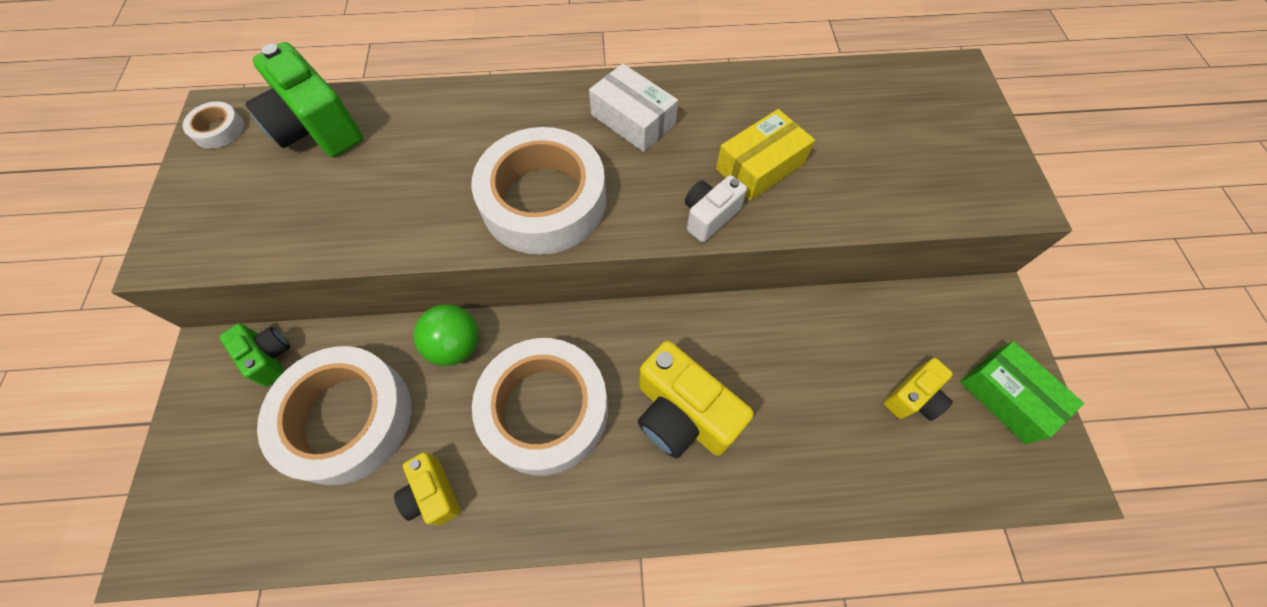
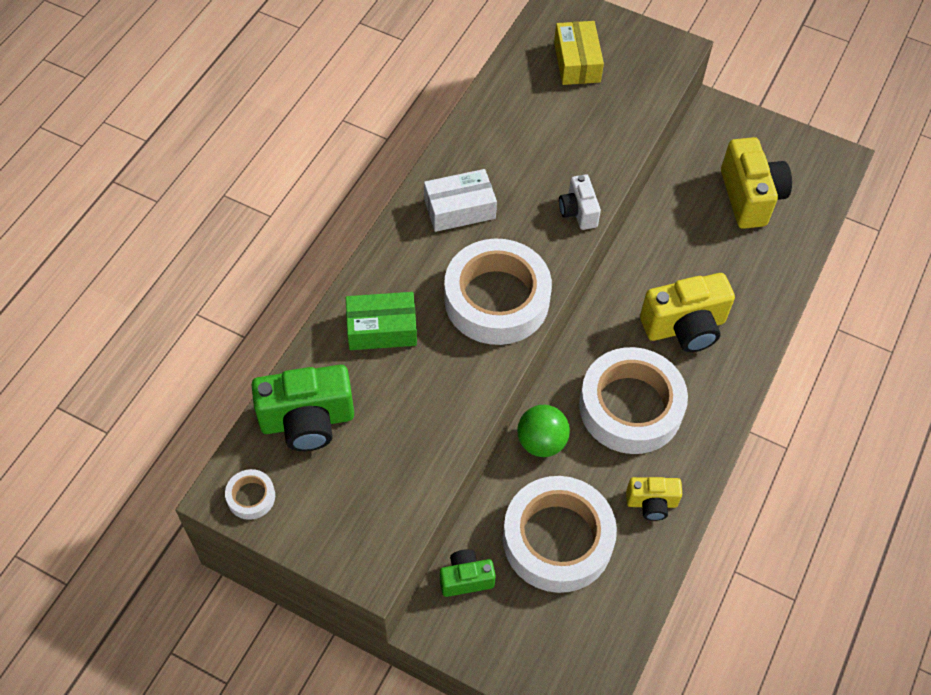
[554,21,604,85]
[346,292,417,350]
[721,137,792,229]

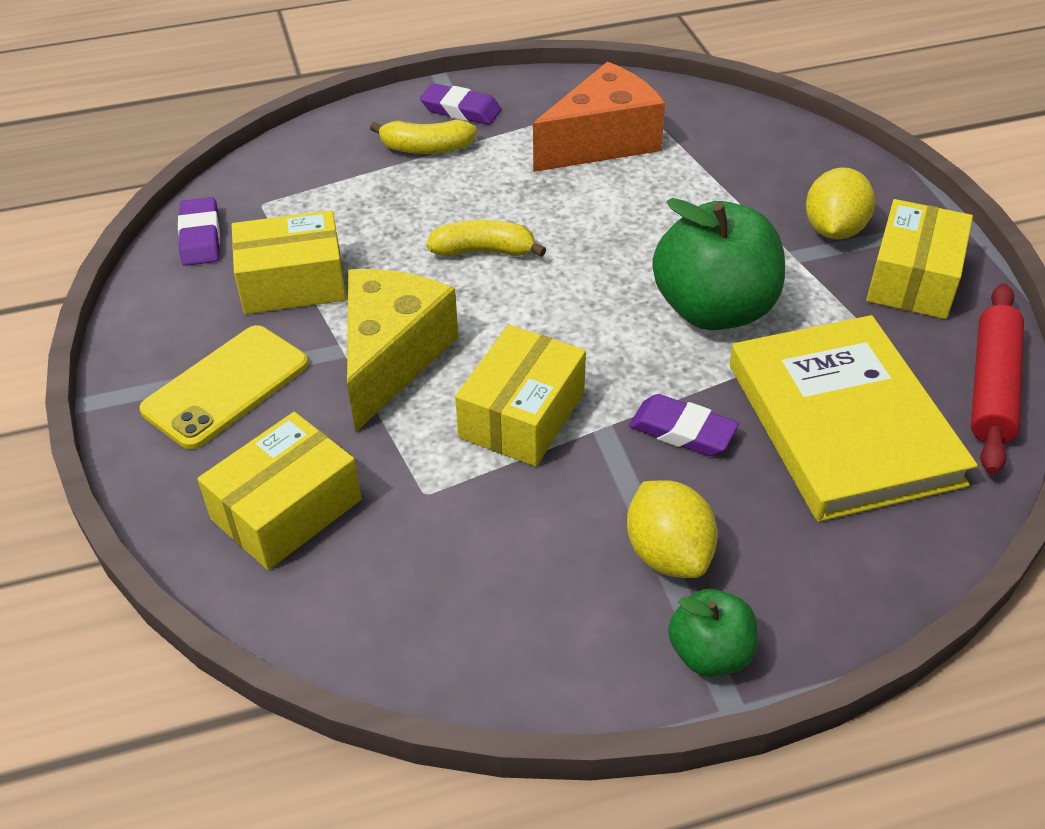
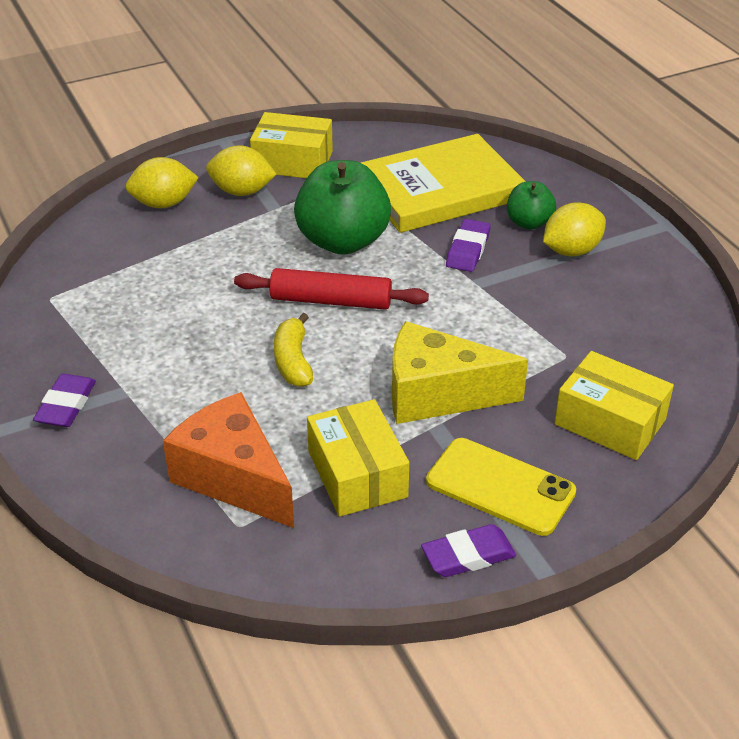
[163,392,294,528]
[370,119,477,154] (first image)
[421,524,516,577]
[234,268,429,310]
[455,325,586,466] (first image)
[507,181,556,230]
[125,157,199,208]

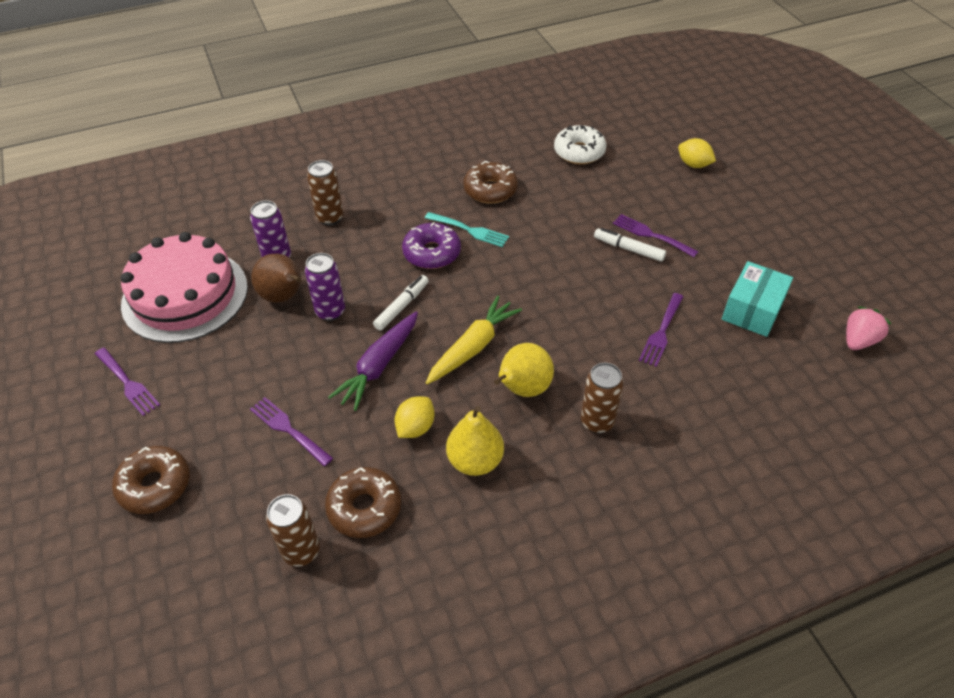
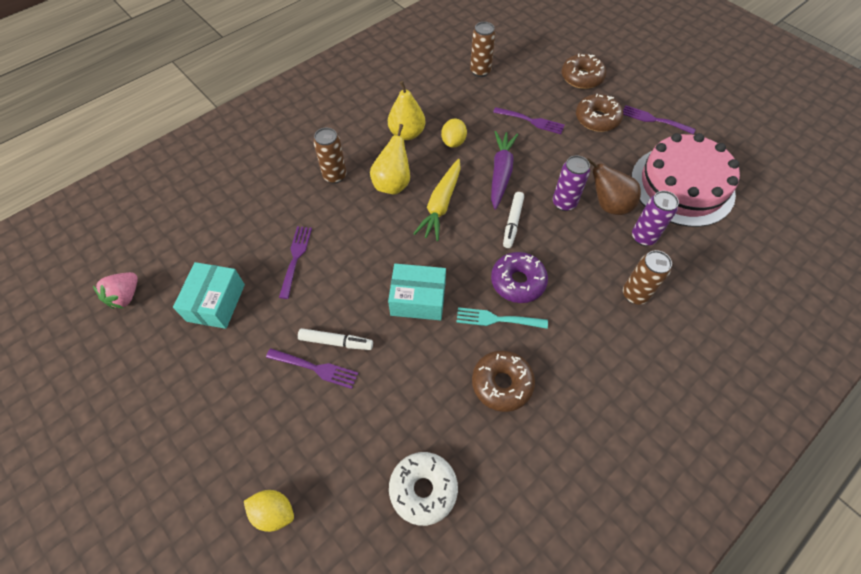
[576,94,623,132]
[388,264,446,320]

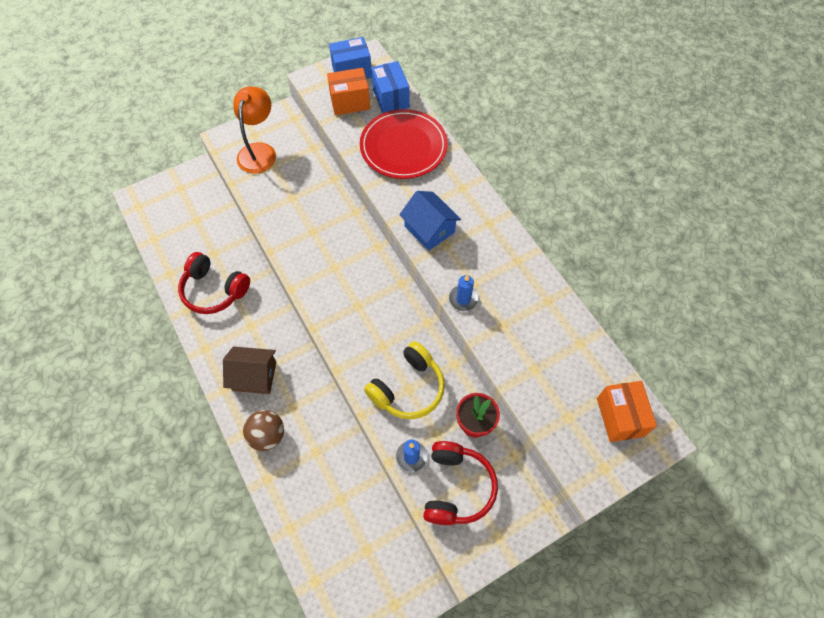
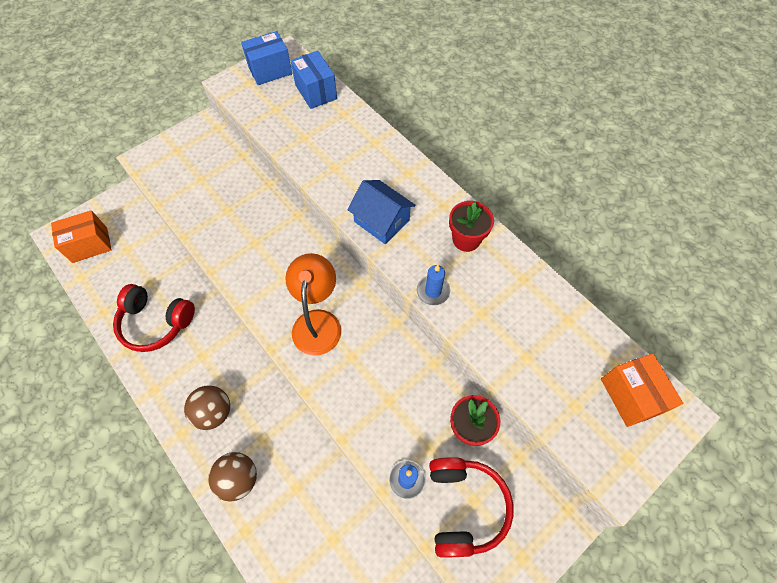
[51,210,112,263]
[285,253,341,356]
[360,109,448,179] (first image)
[364,341,445,419] (first image)
[184,385,230,430]
[449,201,494,252]

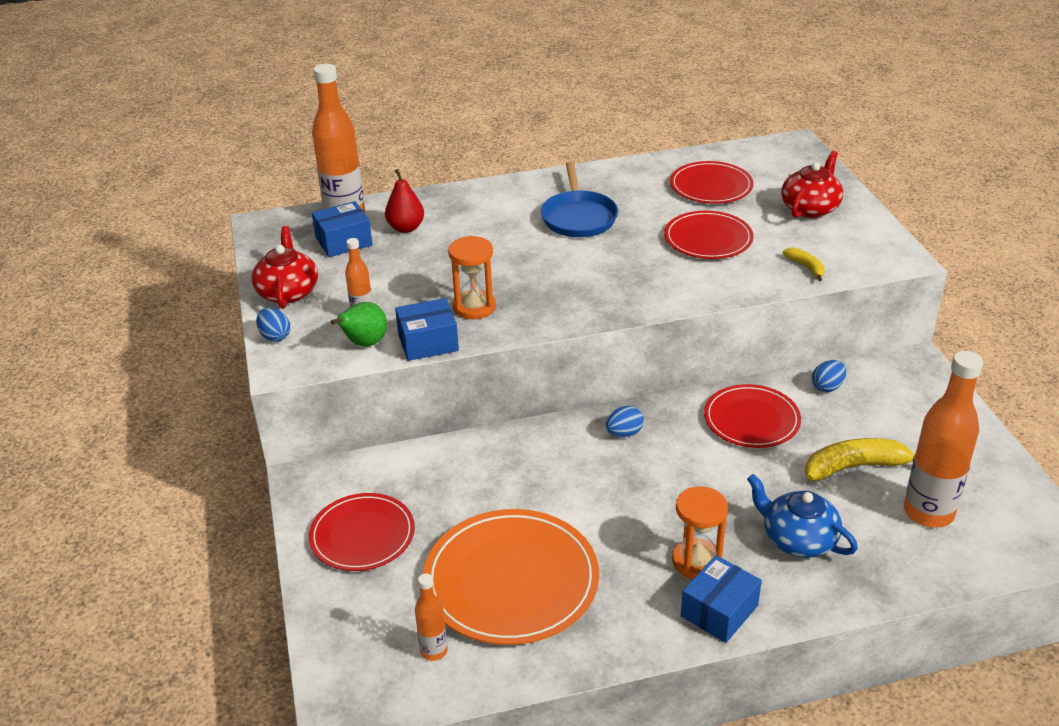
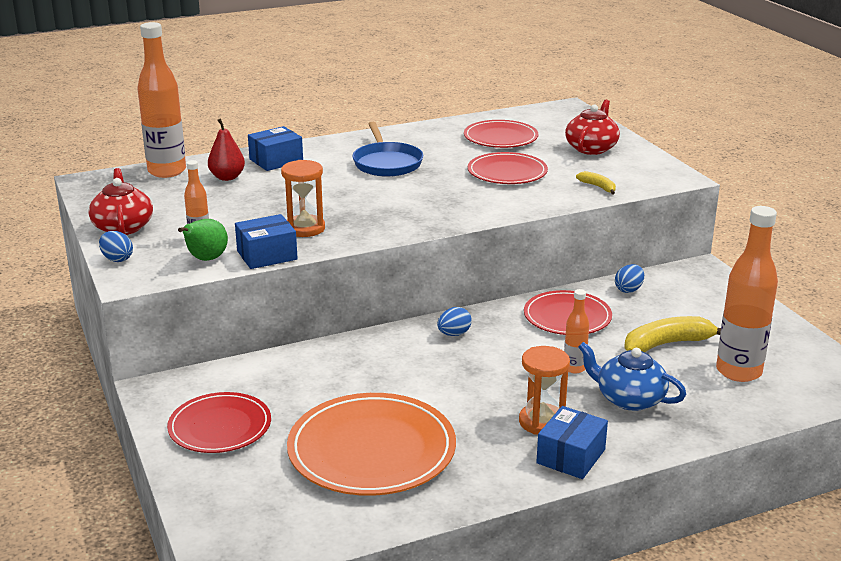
[248,126,303,171]
[564,289,589,374]

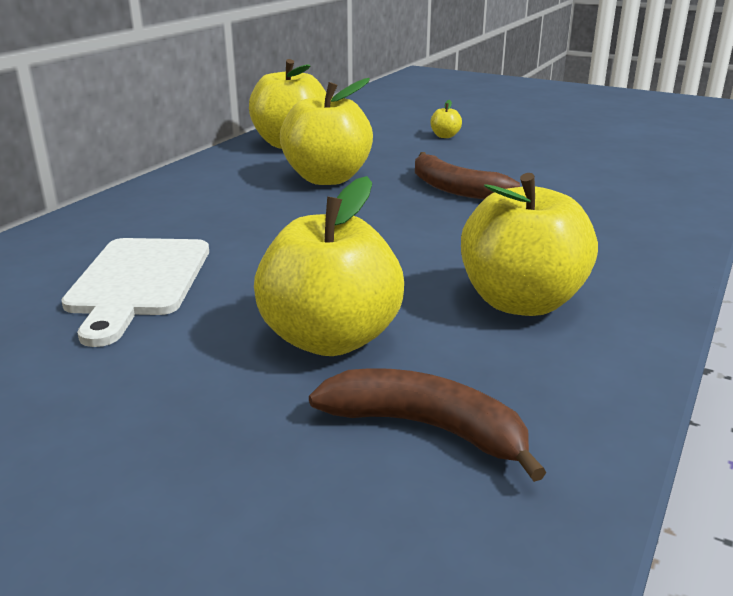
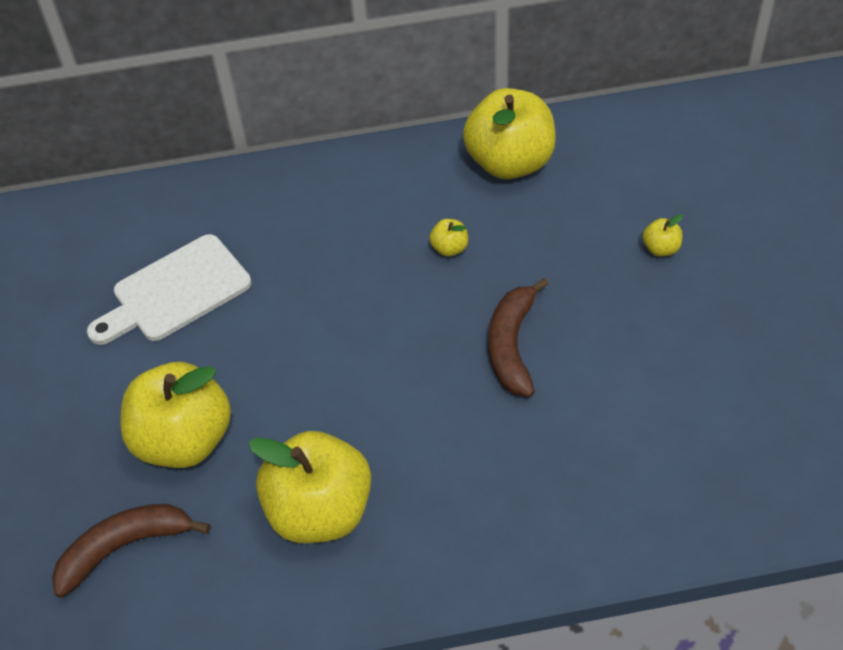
[429,219,468,257]
[52,504,210,597]

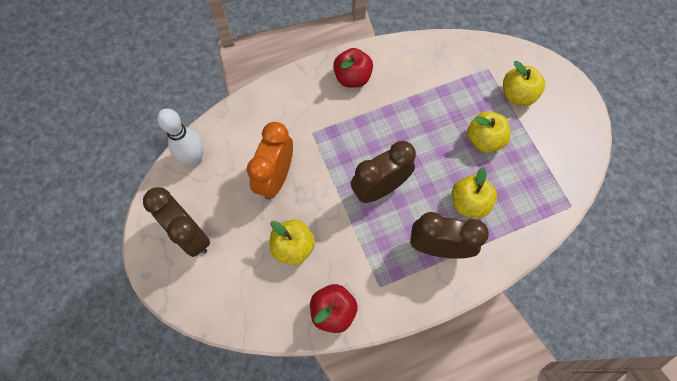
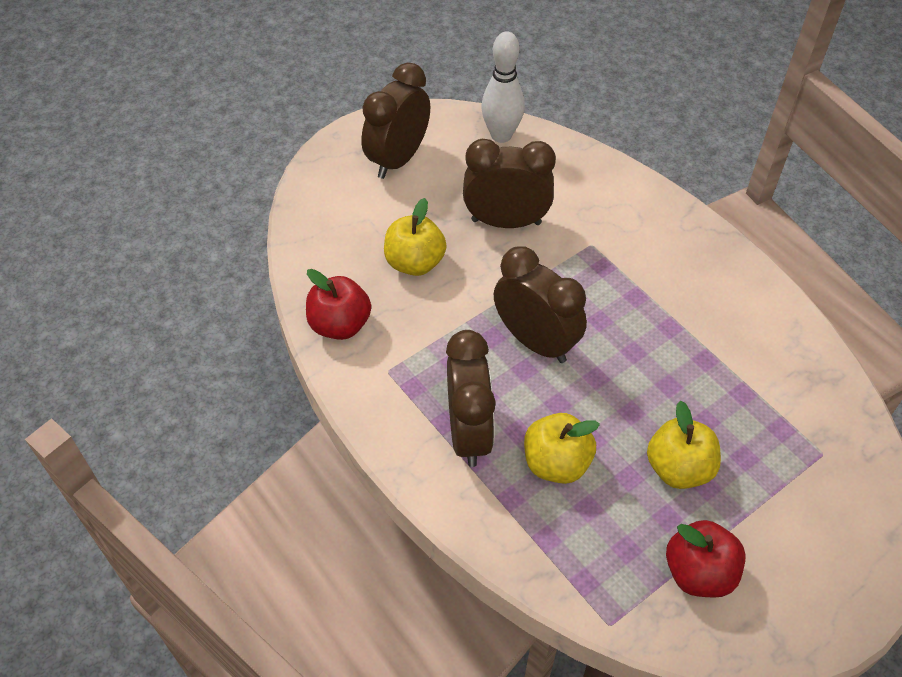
[666,520,746,598]
[503,61,545,106] (first image)
[463,139,556,228]

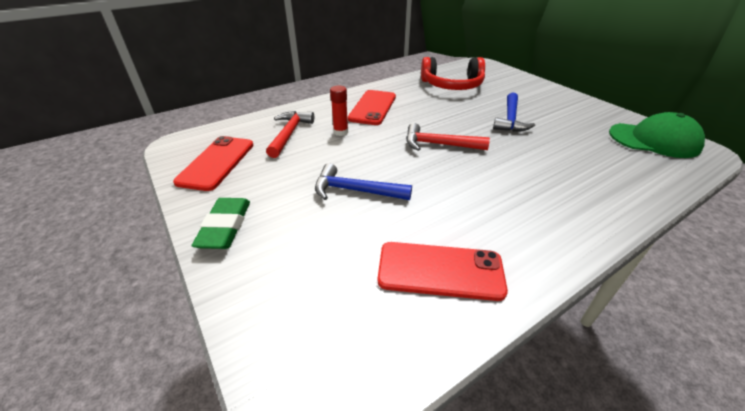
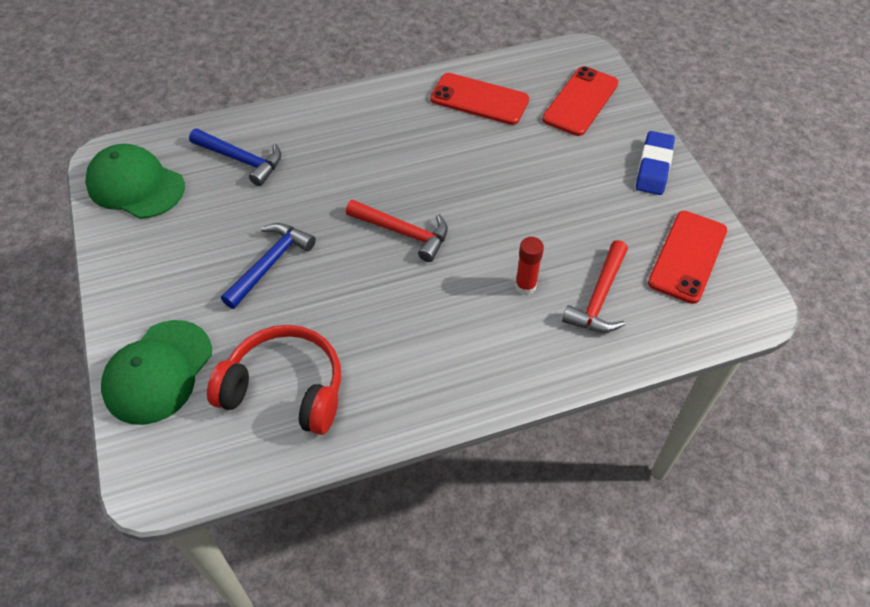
[542,66,618,136]
[189,129,281,186]
[636,131,675,195]
[101,320,212,425]

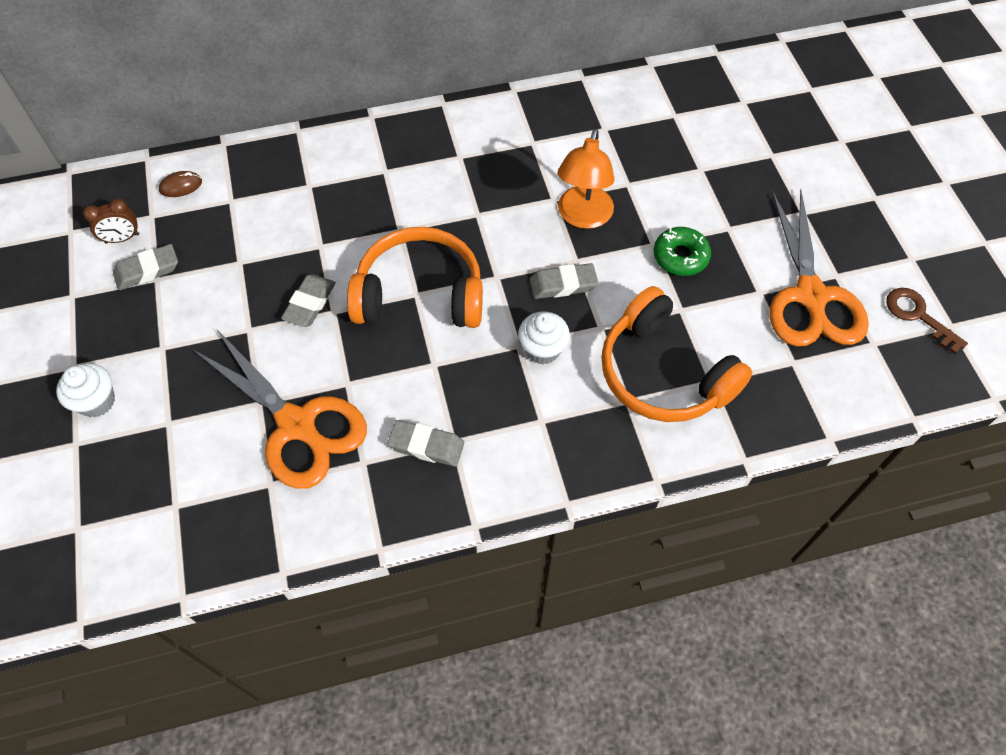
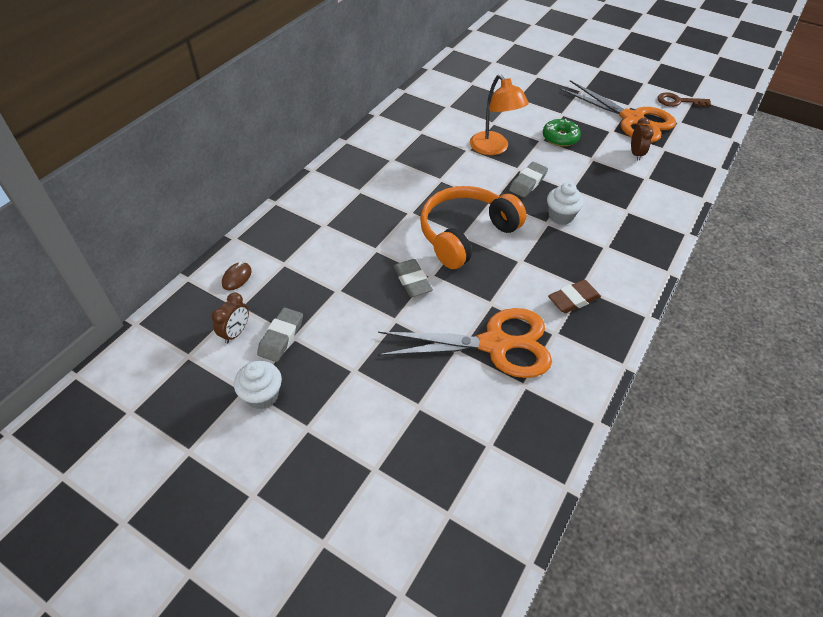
[601,286,753,422] (first image)
[234,361,282,409]
[548,280,601,313]
[631,117,654,161]

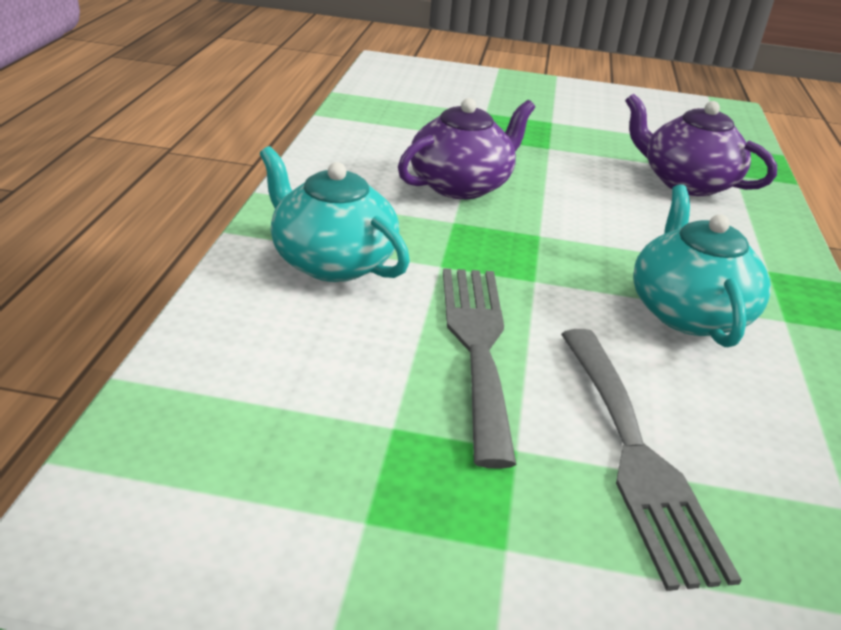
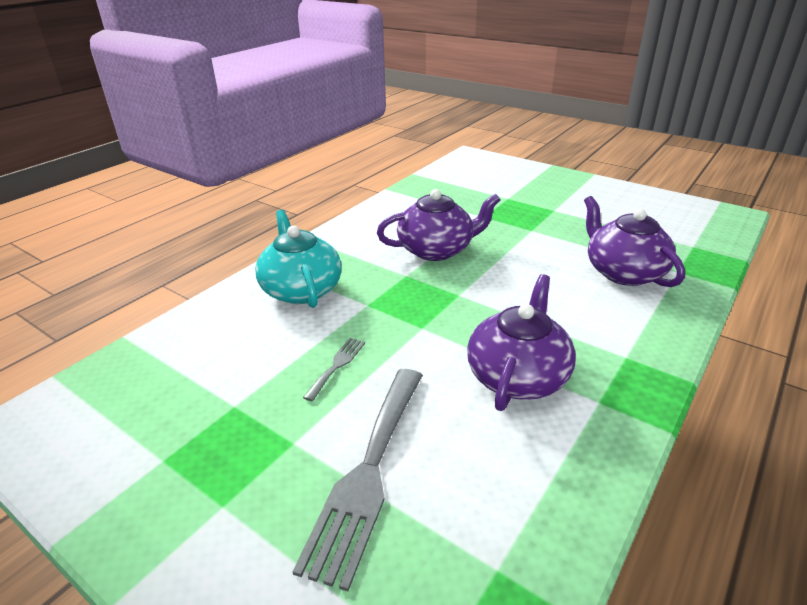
[467,274,576,411]
[303,338,365,402]

